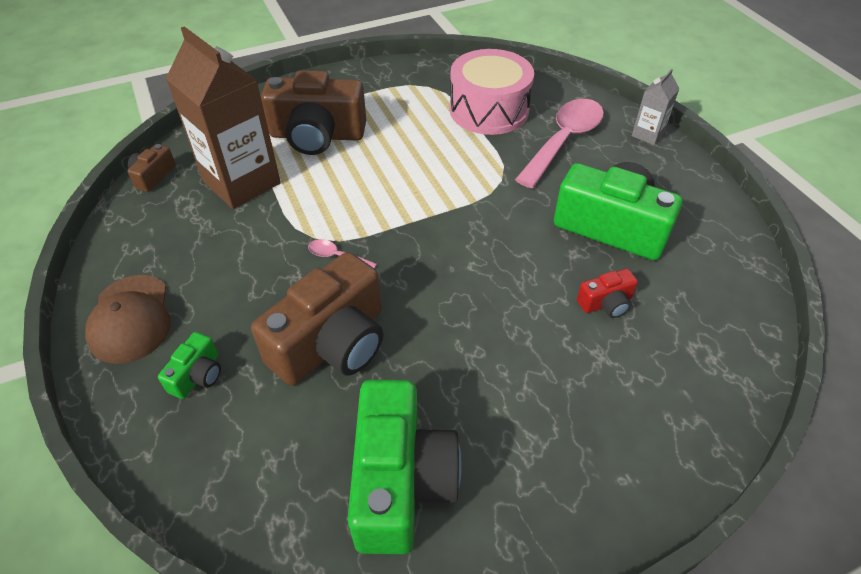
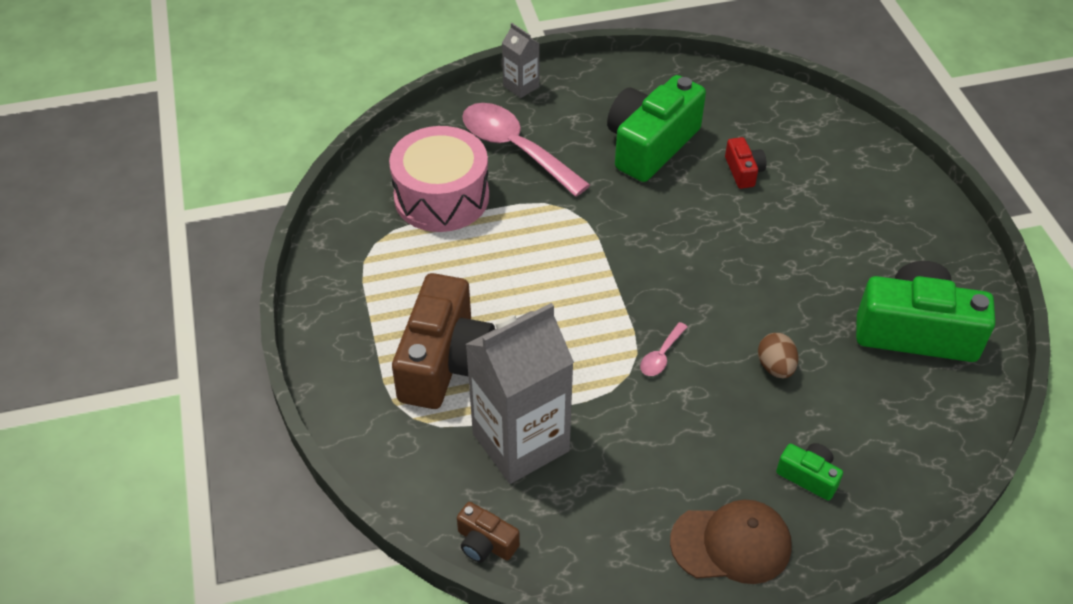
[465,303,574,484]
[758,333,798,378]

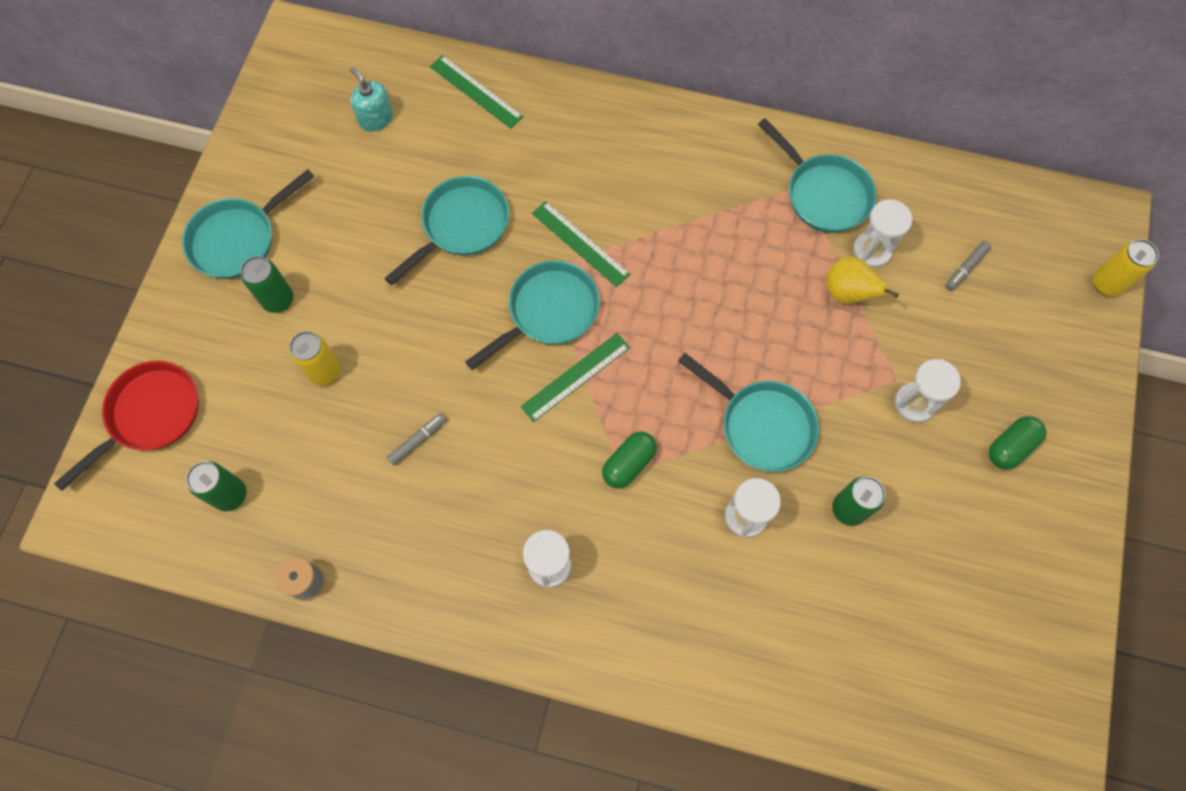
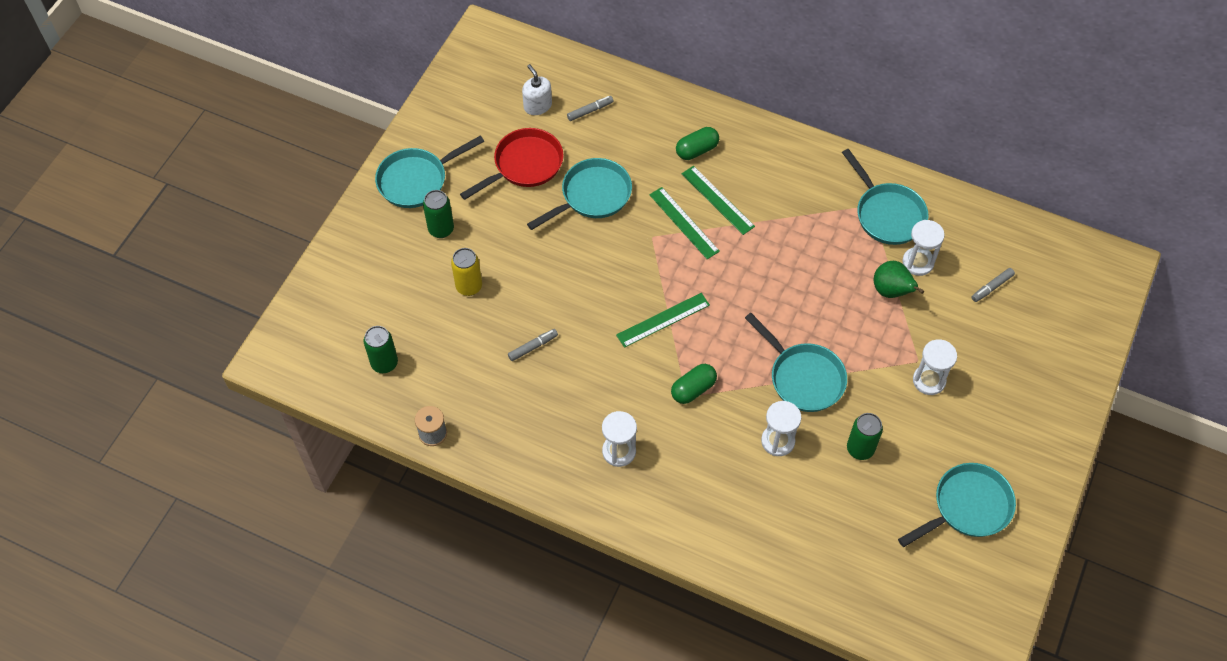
[682,166,755,235]
[522,64,552,115]
[1093,239,1159,296] (first image)
[874,261,924,298]
[898,463,1016,547]
[460,128,564,200]
[676,127,719,160]
[567,96,613,121]

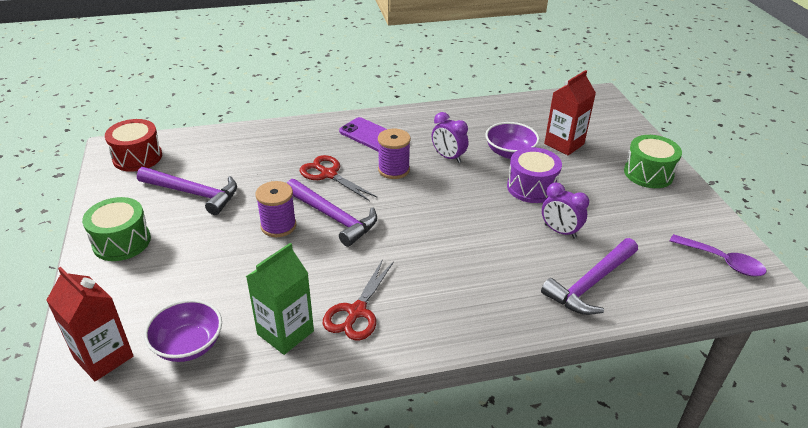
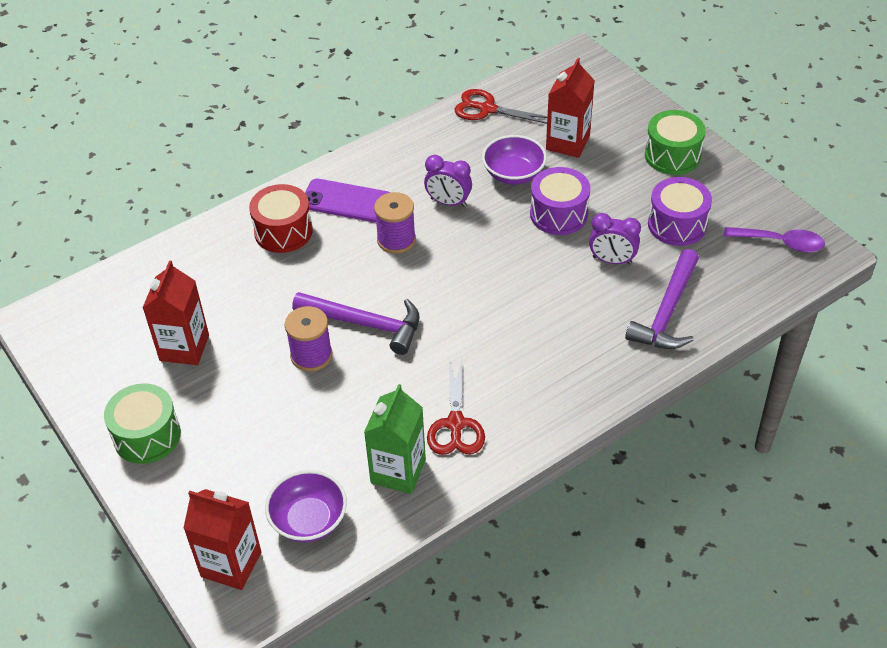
[249,184,313,253]
[455,89,548,124]
[143,260,209,365]
[648,177,712,246]

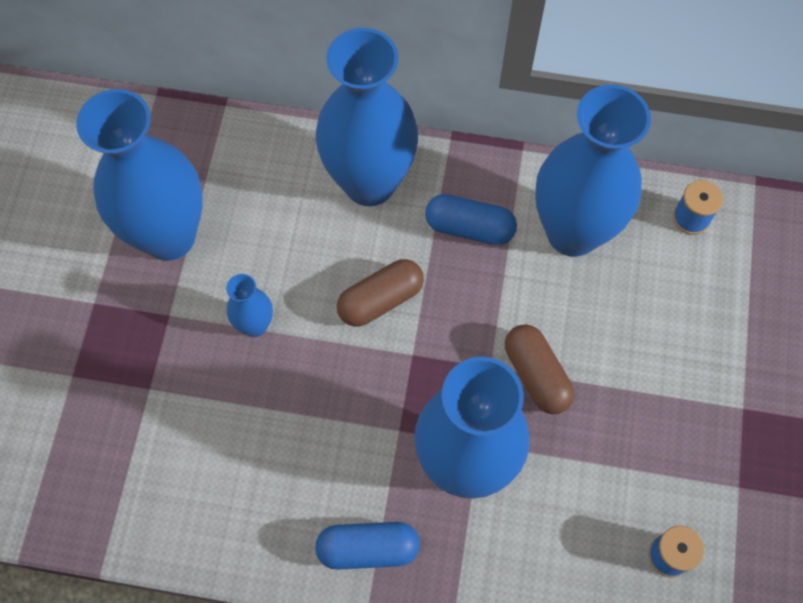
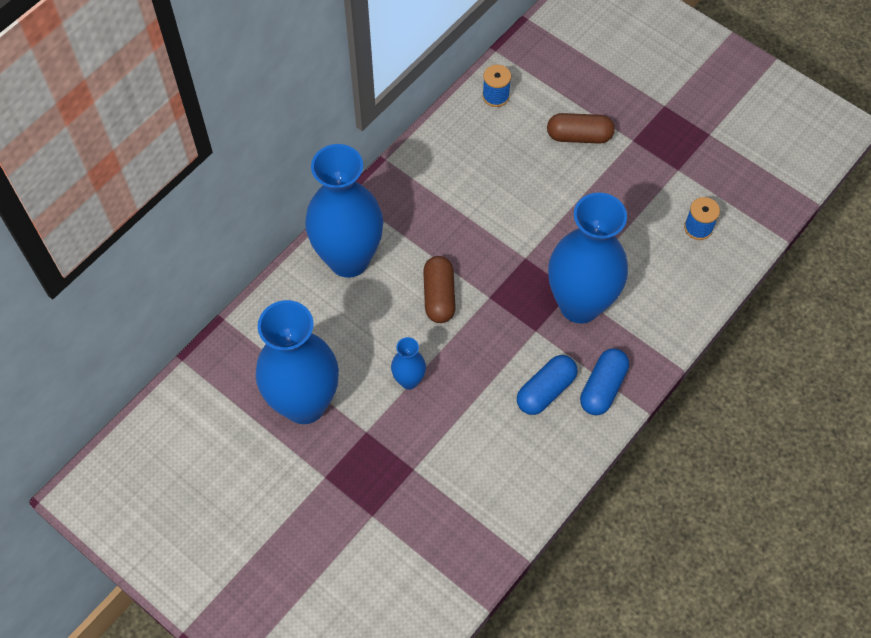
[535,84,651,257] (first image)
[517,355,577,415]
[547,113,615,144]

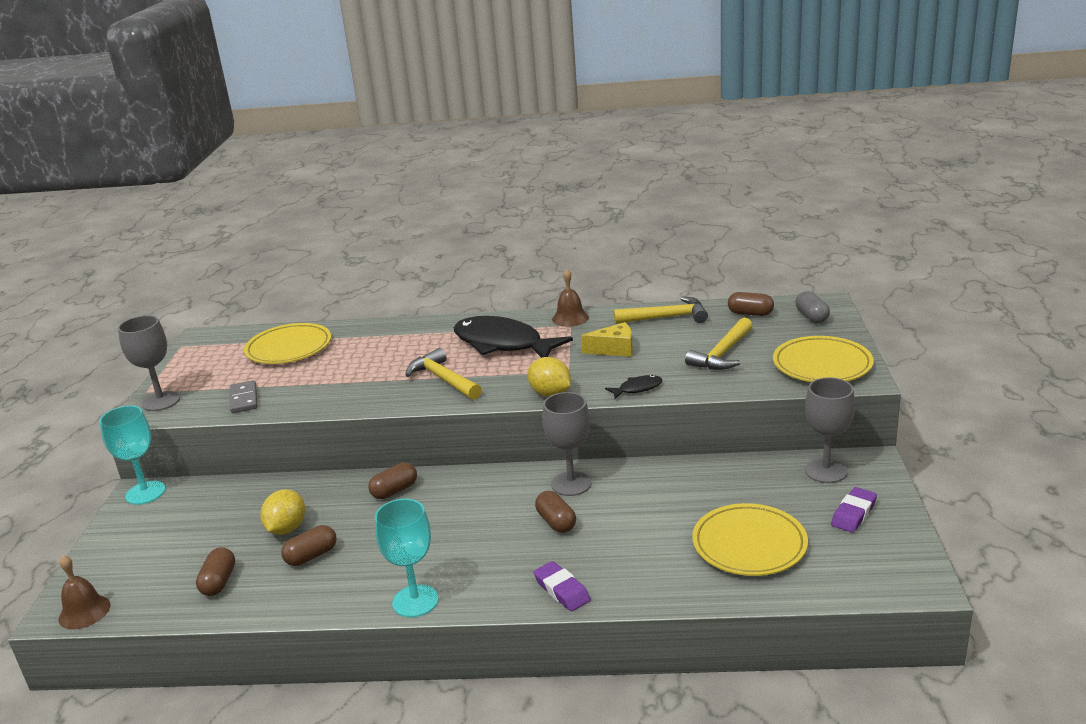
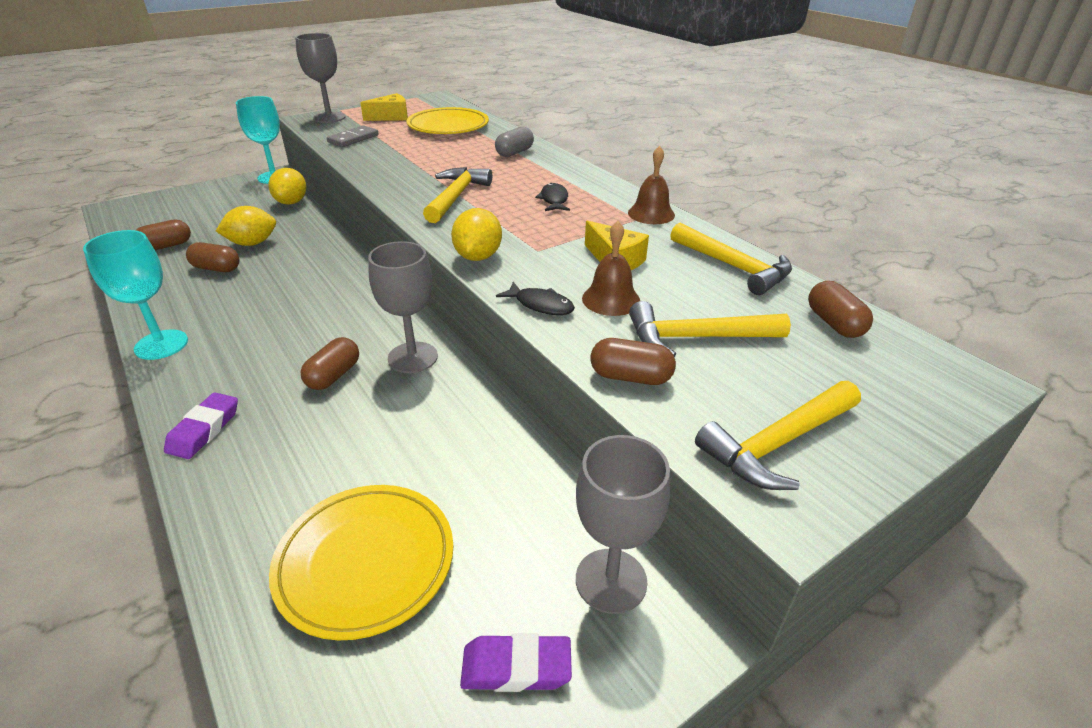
[495,127,534,157]
[535,183,570,211]
[695,381,861,490]
[590,338,676,385]
[582,221,640,316]
[360,93,408,121]
[269,168,306,205]

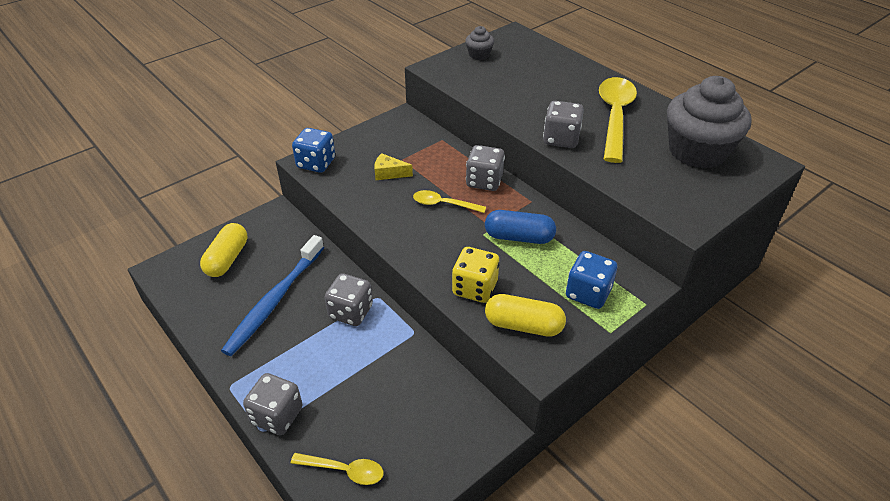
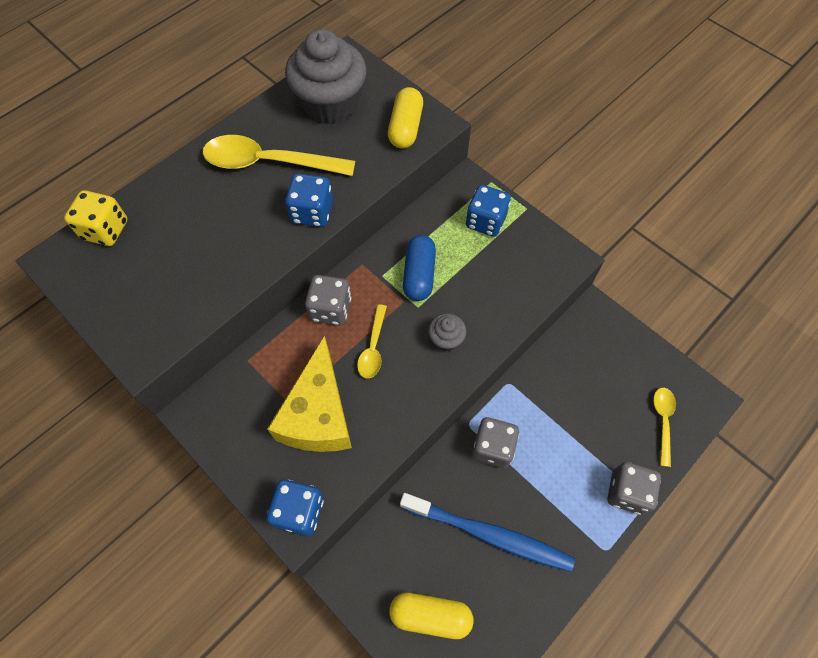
[428,313,466,351]
[285,174,333,227]
[267,335,352,452]
[64,190,127,246]
[388,87,423,148]

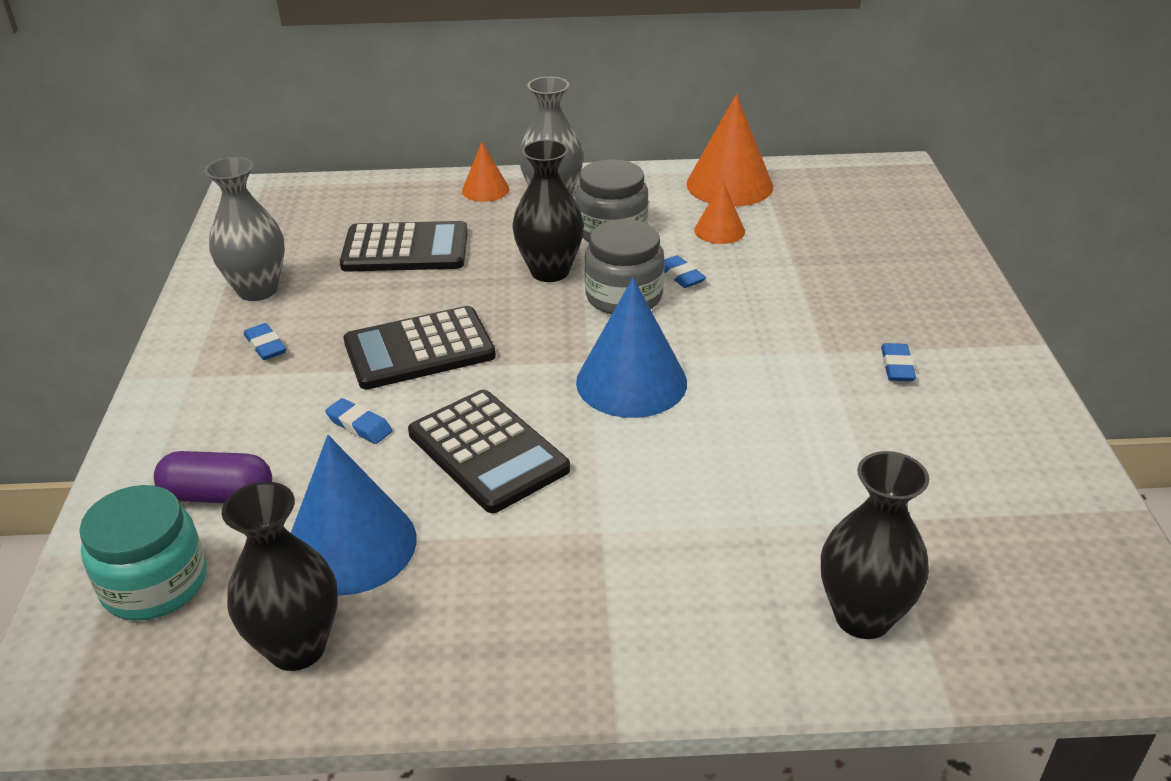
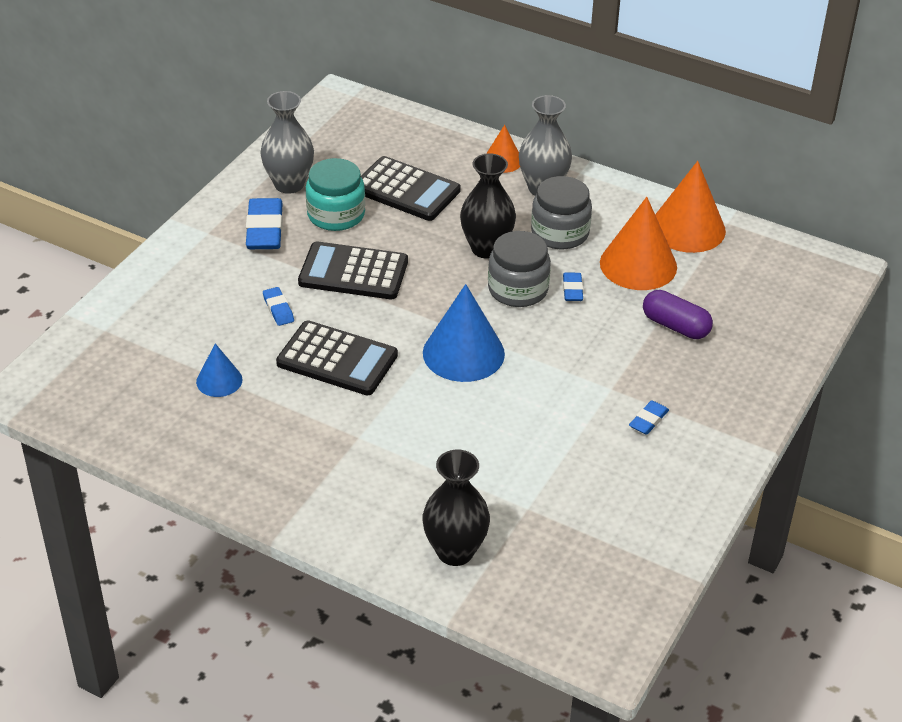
[600,197,677,290]
[246,198,283,249]
[276,321,398,395]
[196,343,242,397]
[643,290,713,339]
[222,482,338,671] (first image)
[306,158,365,231]

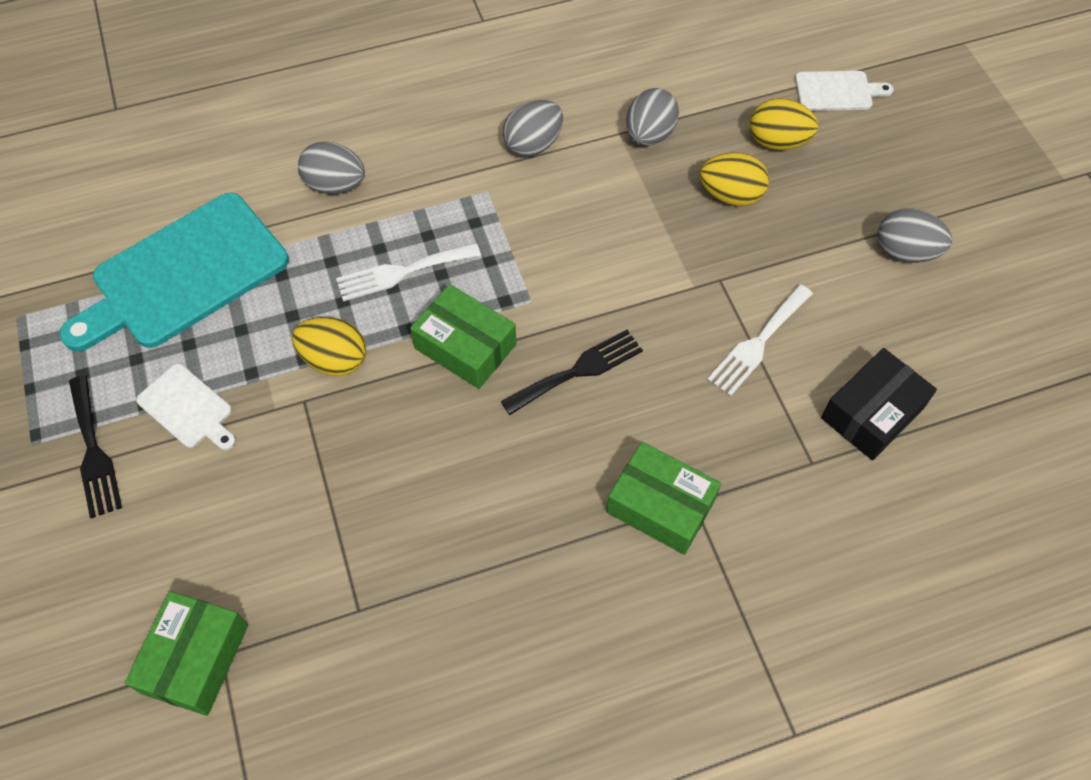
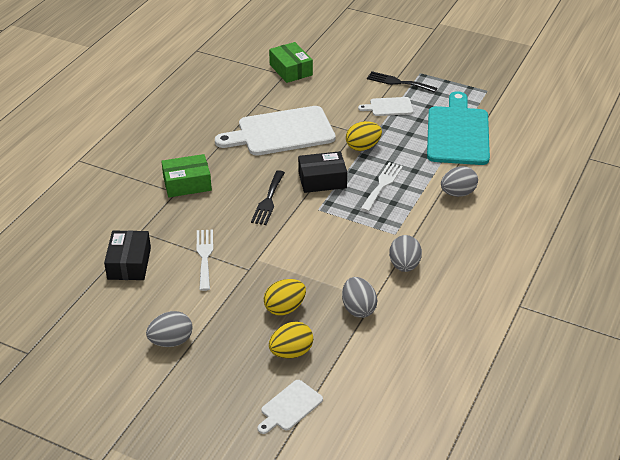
[298,151,347,193]
[215,106,336,156]

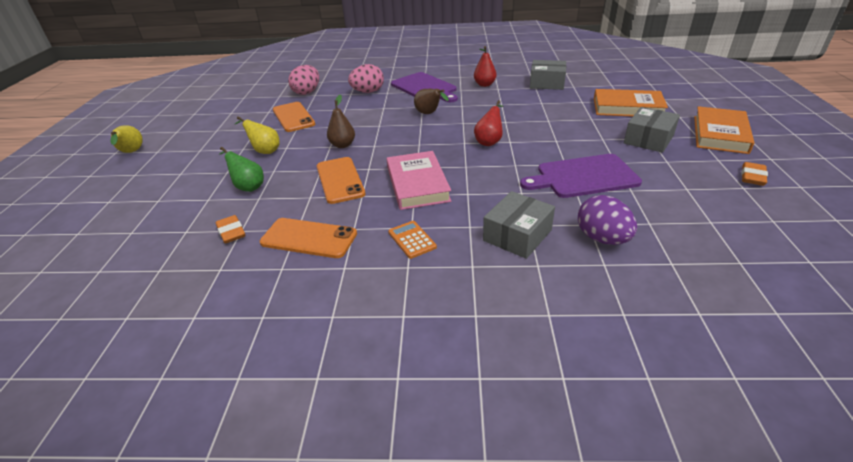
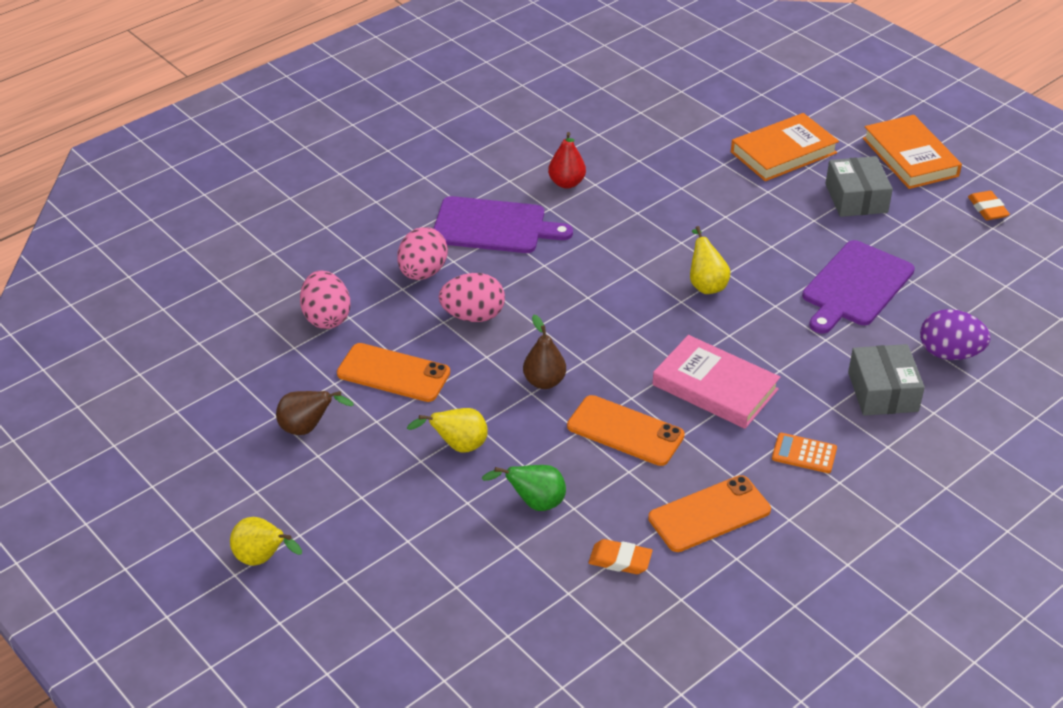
[530,60,566,90] (first image)
[276,391,354,435]
[690,226,731,294]
[439,273,505,322]

